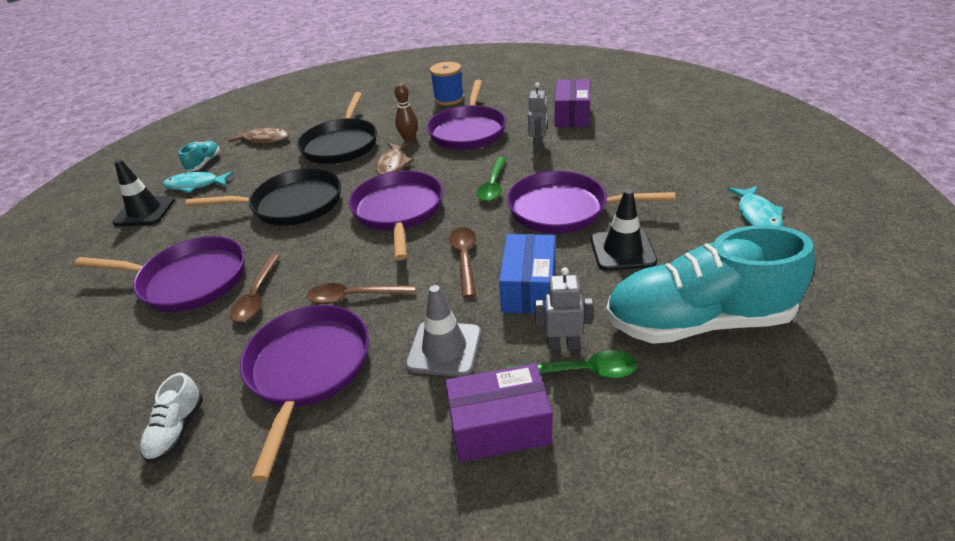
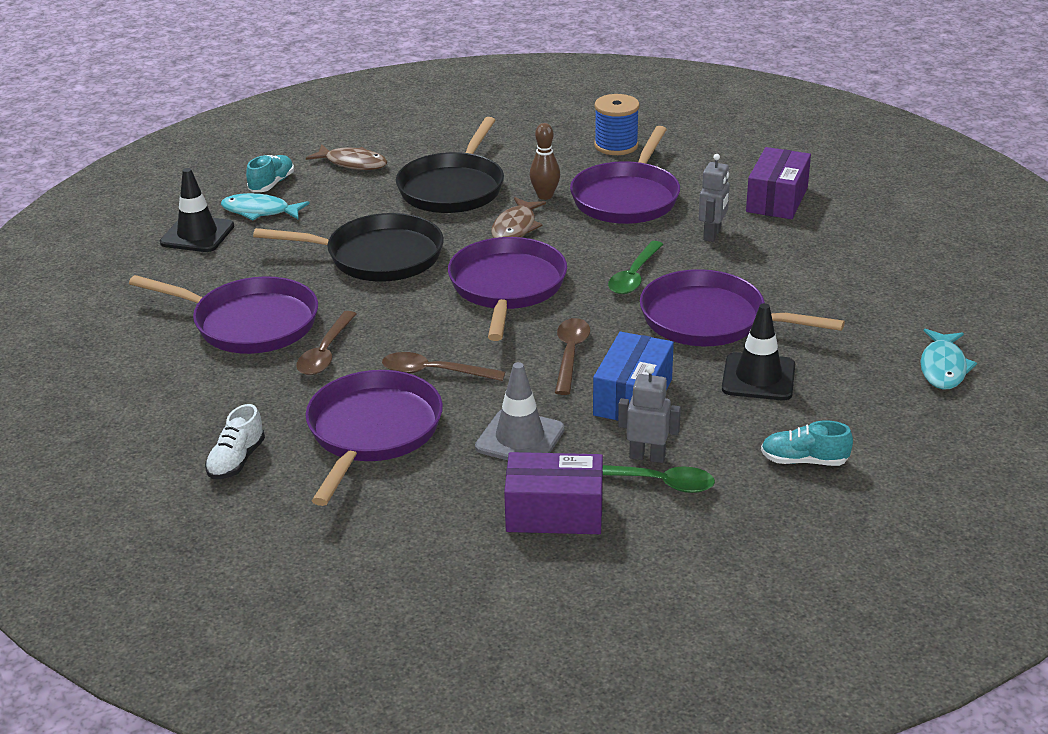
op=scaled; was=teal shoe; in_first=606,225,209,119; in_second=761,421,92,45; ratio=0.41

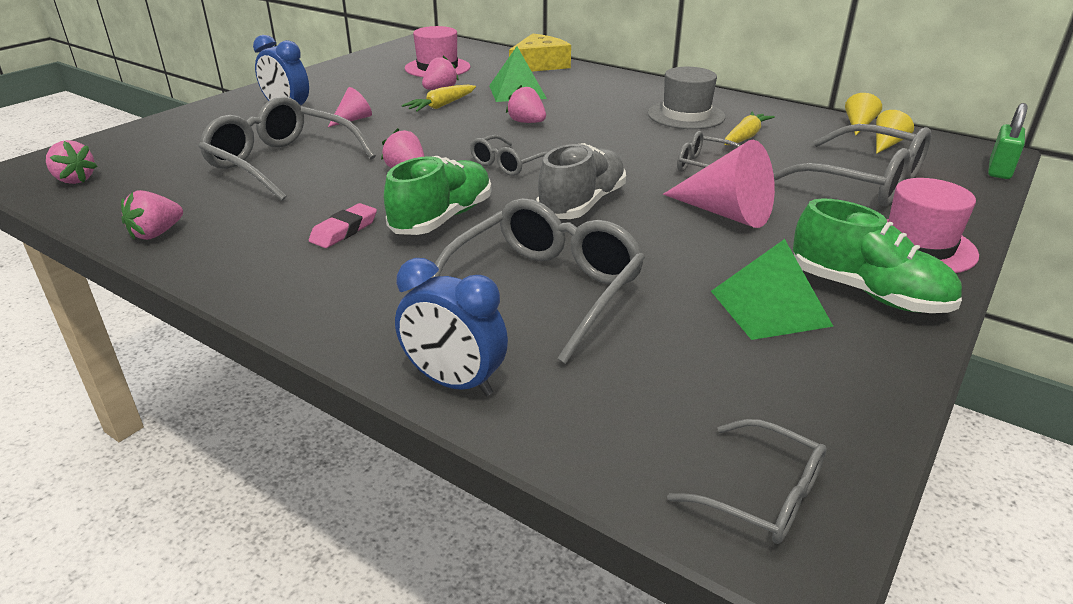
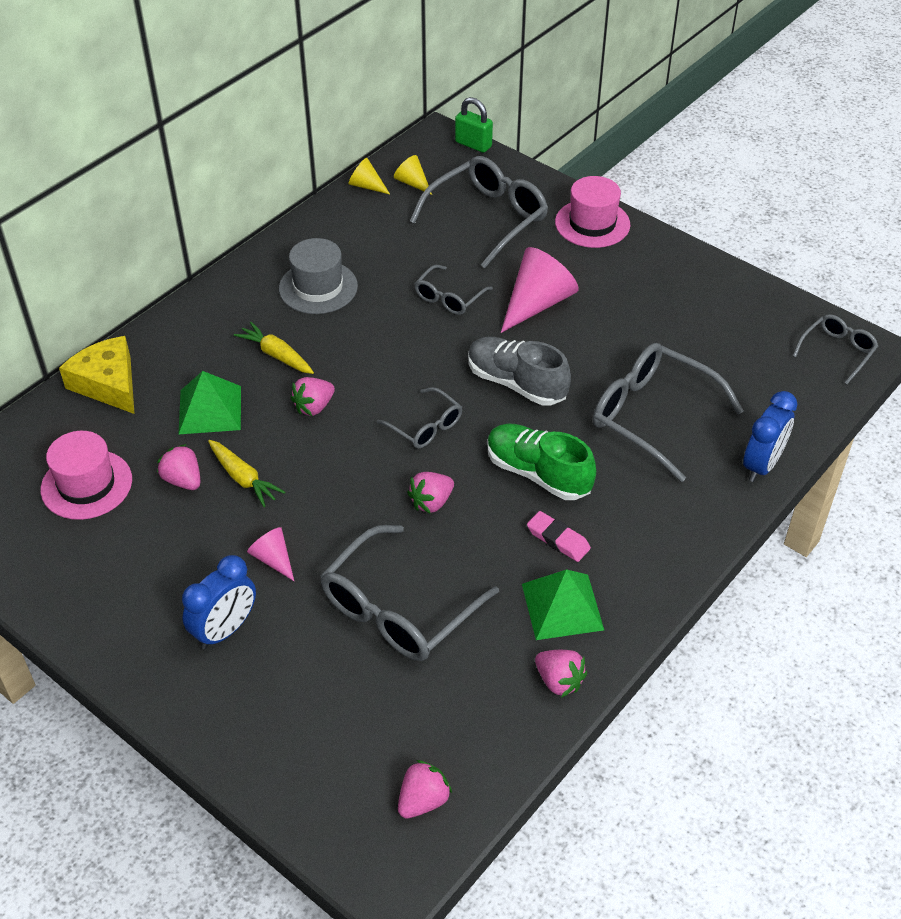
op=gone; was=green shoe; in_first=793,198,169,115
op=shifted; was=green solid pyramid; in_first=711,239,123,101; in_second=522,569,82,71
op=shifted; was=yellow toy carrot; in_first=724,112,51,33; in_second=234,322,80,52

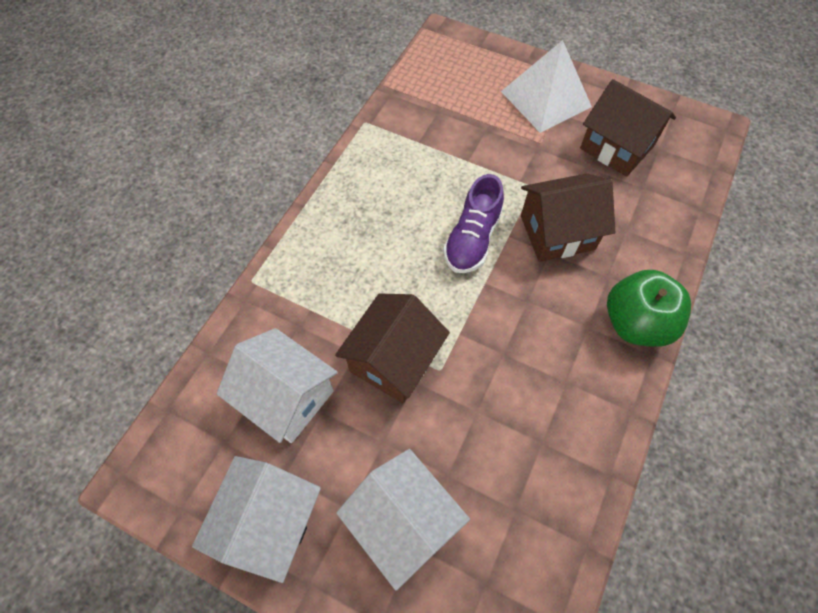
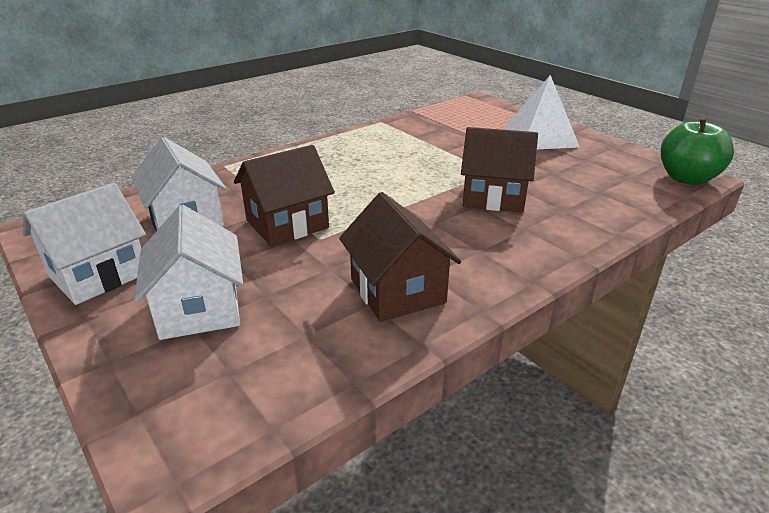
op=gone; was=violet shoe; in_first=443,174,61,99
op=shifted; was=brown toy house; in_first=580,79,96,98; in_second=339,192,122,130
op=shifted; was=green toy apple; in_first=607,270,84,77; in_second=661,116,73,69

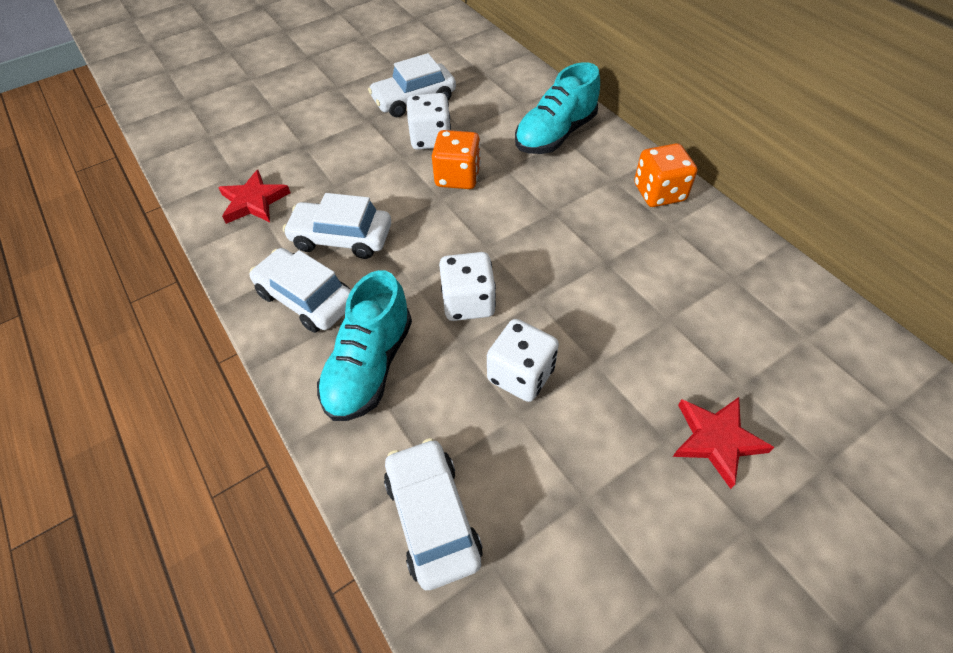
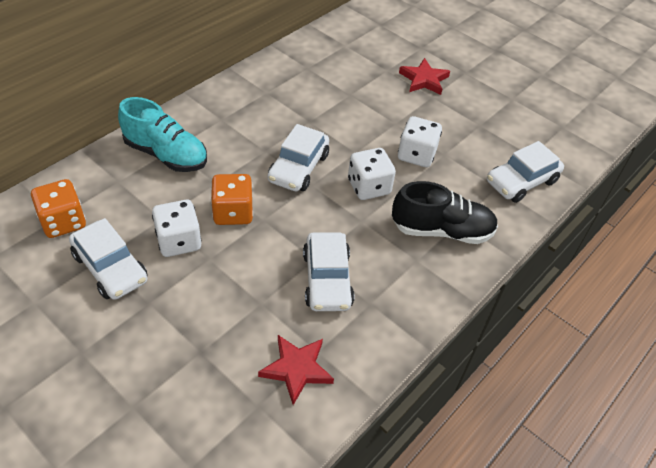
op=shifted; was=white car; in_first=250,248,101,85; in_second=268,124,61,67
op=shifted; was=orange game die; in_first=634,143,63,64; in_second=31,179,55,59
op=repainted; was=teal shoe; now=black shoe; in_first=317,270,95,151; in_second=392,181,106,63

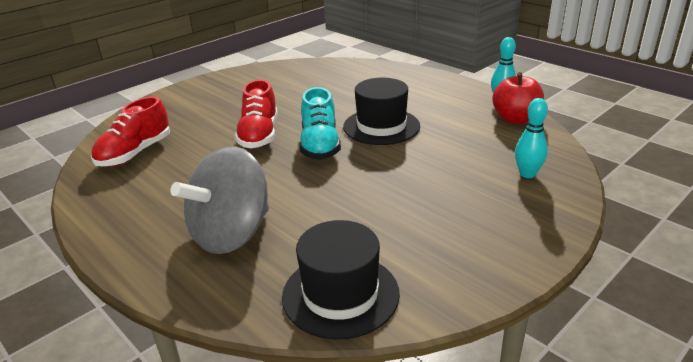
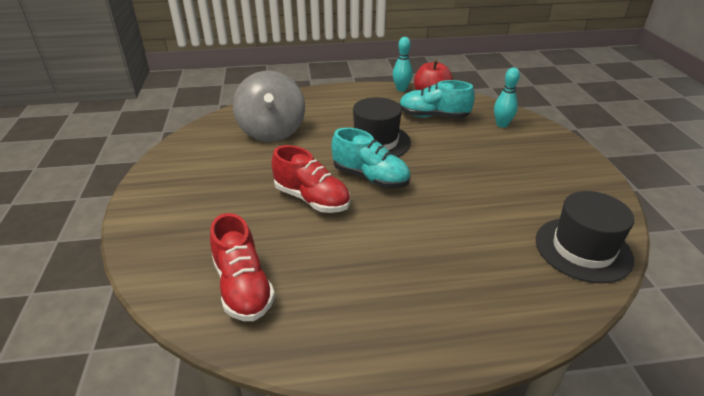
op=new; now=teal shoe; in_second=399,80,76,38
op=shifted; was=gray spinning top; in_first=171,147,98,107; in_second=233,71,72,71

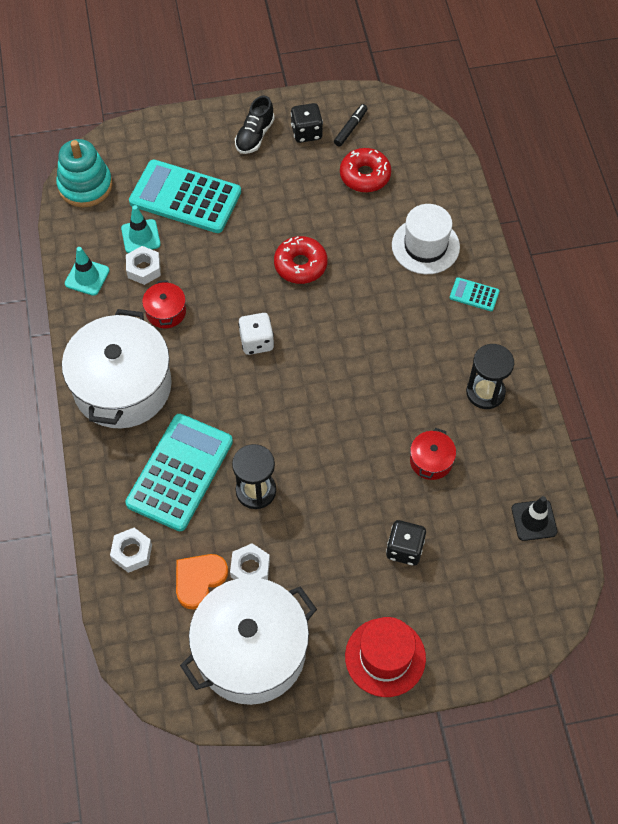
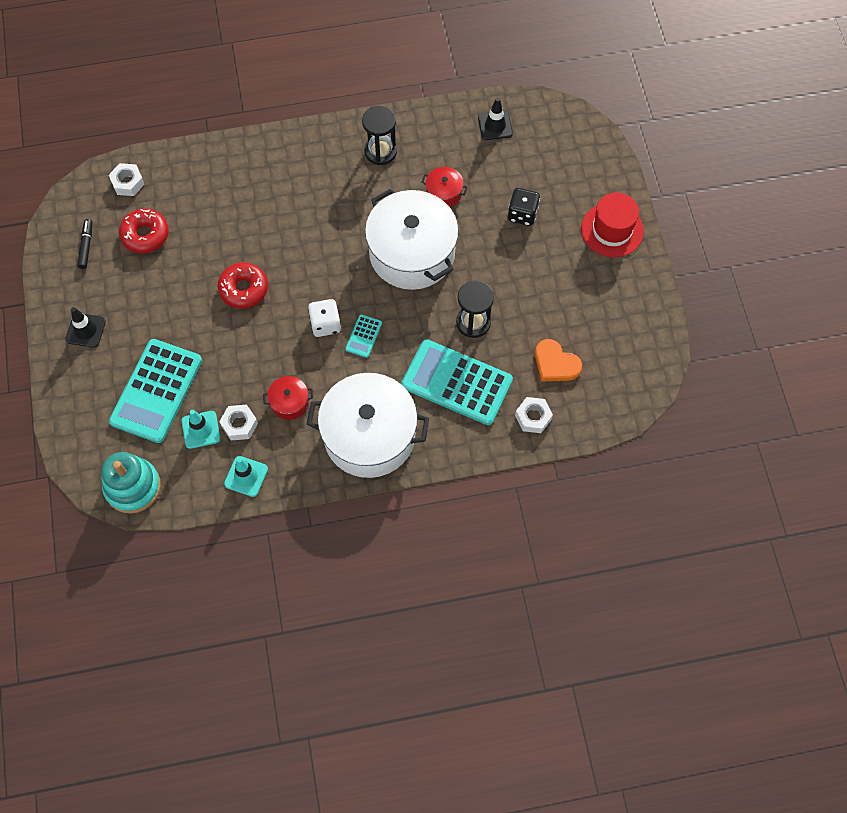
op=gone; was=black game die; in_first=291,103,32,40
op=gone; was=white top hat; in_first=392,204,68,70
op=shifted; was=white stockpot; in_first=180,577,137,128; in_second=365,189,94,101
op=shifted; was=white nut; in_first=230,543,40,37; in_second=109,163,36,33
op=shifted; was=teal adding machine; in_first=450,277,50,34; in_second=345,314,37,44
op=swapped; was=black shoe; now=black road cone; in_first=235,95,40,59; in_second=65,307,41,41
op=rotated; was=black marker pen; in_first=334,104,34,43; in_second=77,219,15,50; clockwise=60

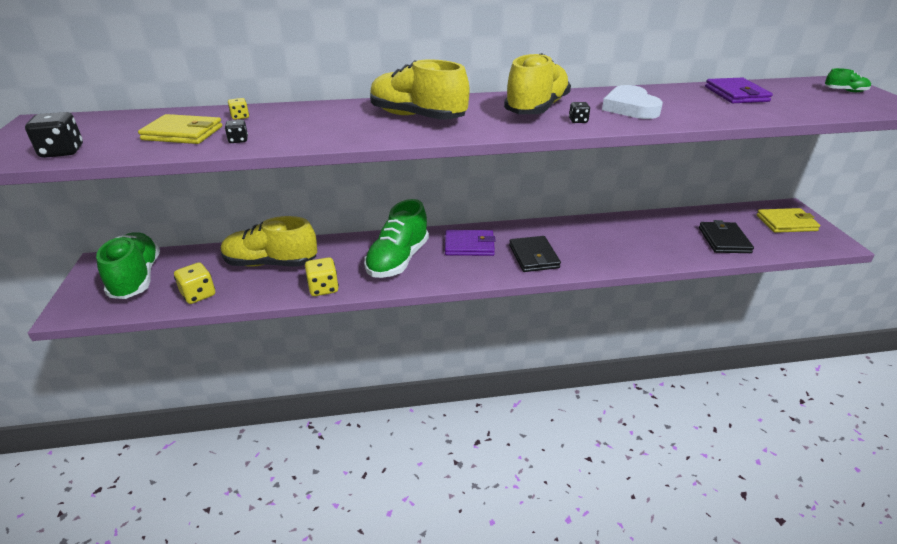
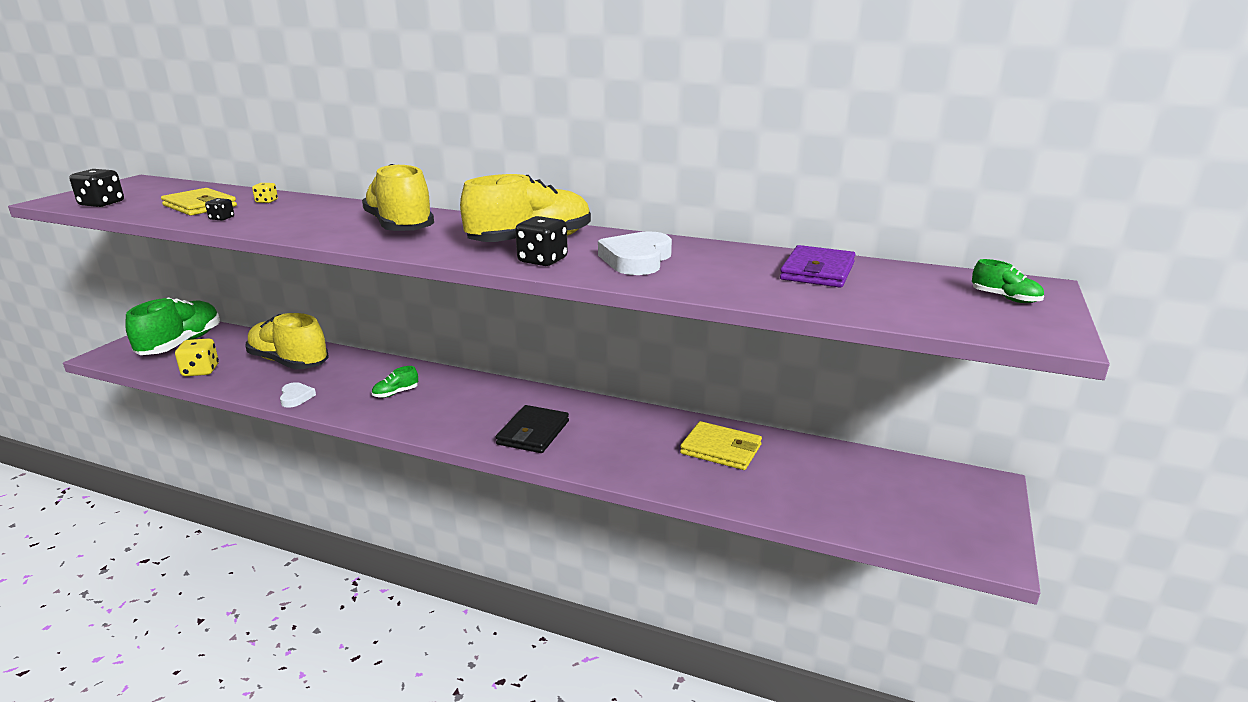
op=gone; was=violet billfold; in_first=445,230,50,26
op=gone; was=black billfold; in_first=699,220,55,33
op=shifted; was=yellow billfold; in_first=756,208,64,25; in_second=680,421,82,49
op=swapped; was=yellow game die; now=white heart; in_first=305,257,34,39; in_second=280,382,36,26
op=scaled; was=green shoe; in_first=364,199,65,79; in_second=372,366,46,32; ratio=0.42
op=scaled; was=black game die; in_first=569,102,21,21; in_second=515,216,53,50; ratio=1.82

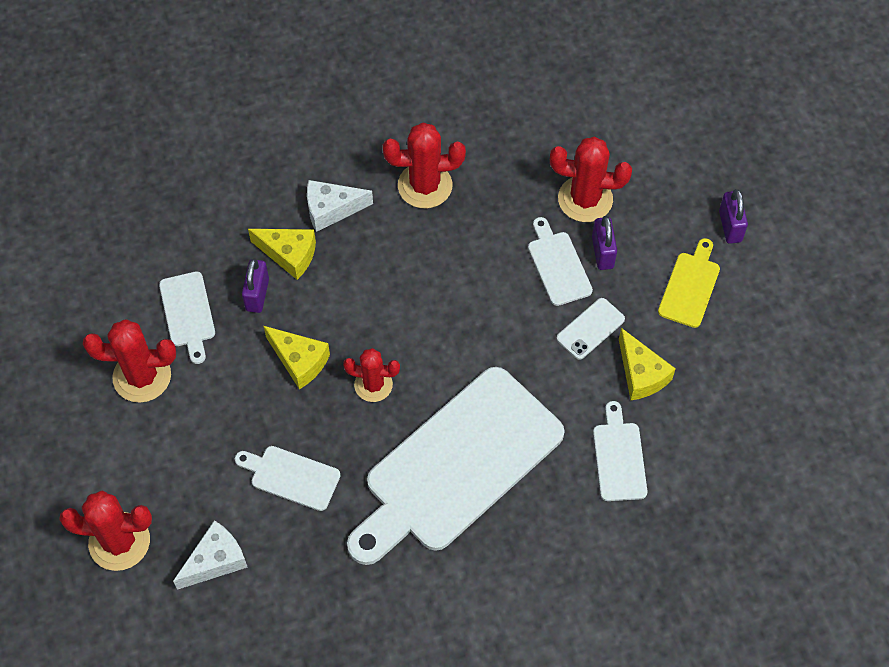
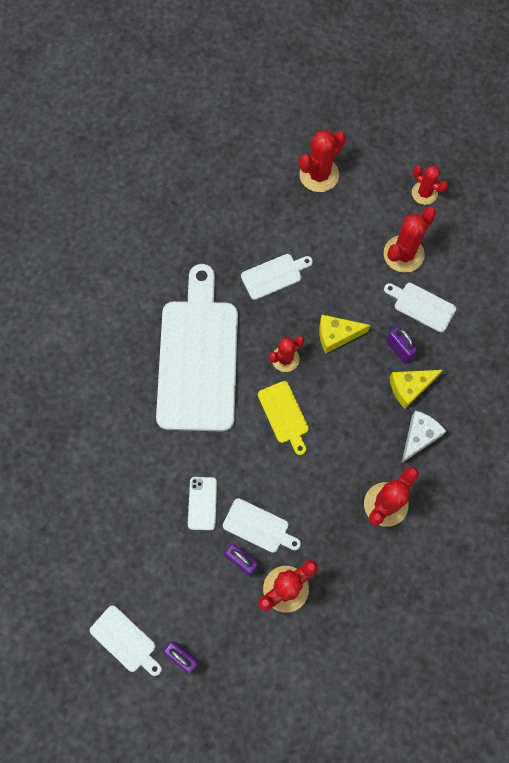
op=gone; was=white cheese; in_first=173,520,75,70
op=gone; was=yellow cheese; in_first=619,328,57,72
op=new; now=red prickly plant; in_second=412,165,36,40
op=shifted; was=white bread board; in_first=593,401,54,100; in_second=90,605,72,71
op=shifted; was=yellow bread board; in_first=658,238,62,90; in_second=258,381,51,74

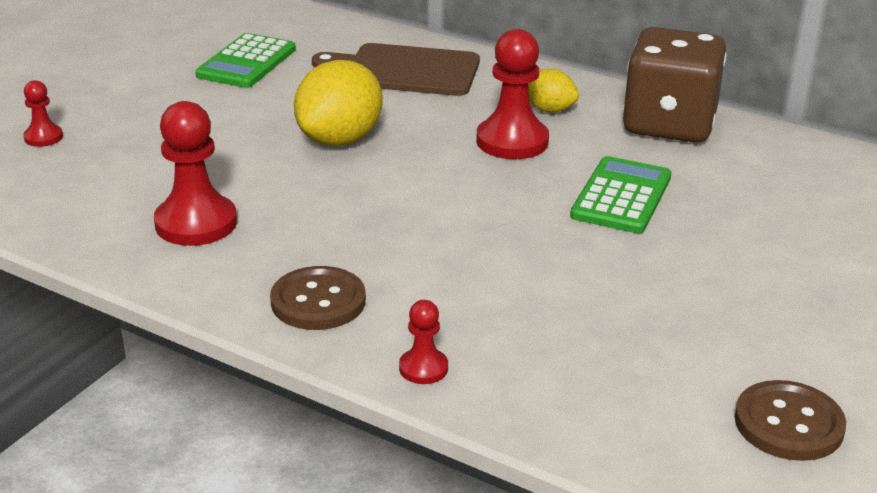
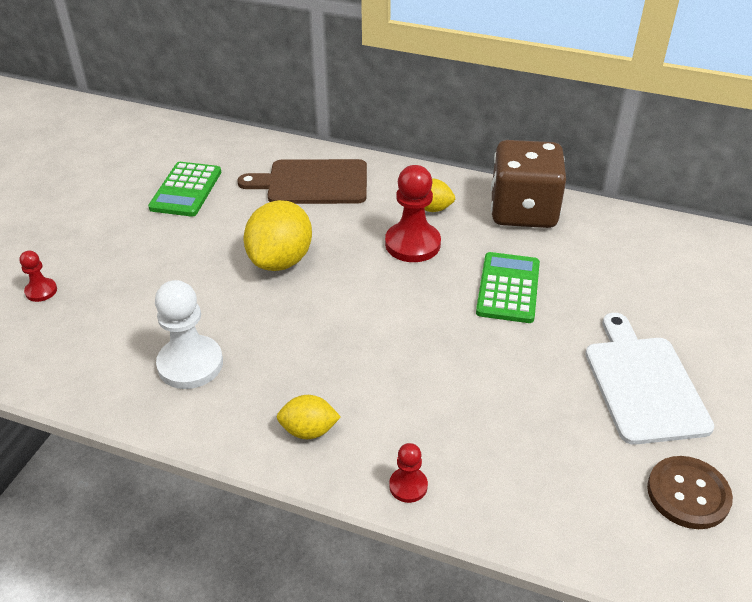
op=new; now=white bread board; in_second=585,313,129,132
op=swapped; was=brown shirt button; now=yellow toy lemon; in_first=270,266,96,64; in_second=277,395,64,44
op=repainted; was=red pawn; now=white pawn; in_first=154,101,83,145; in_second=155,280,68,109

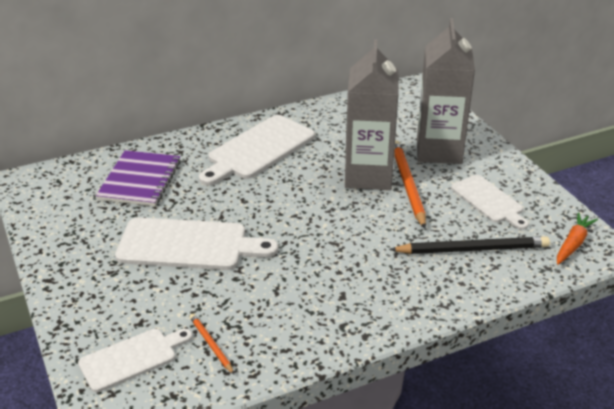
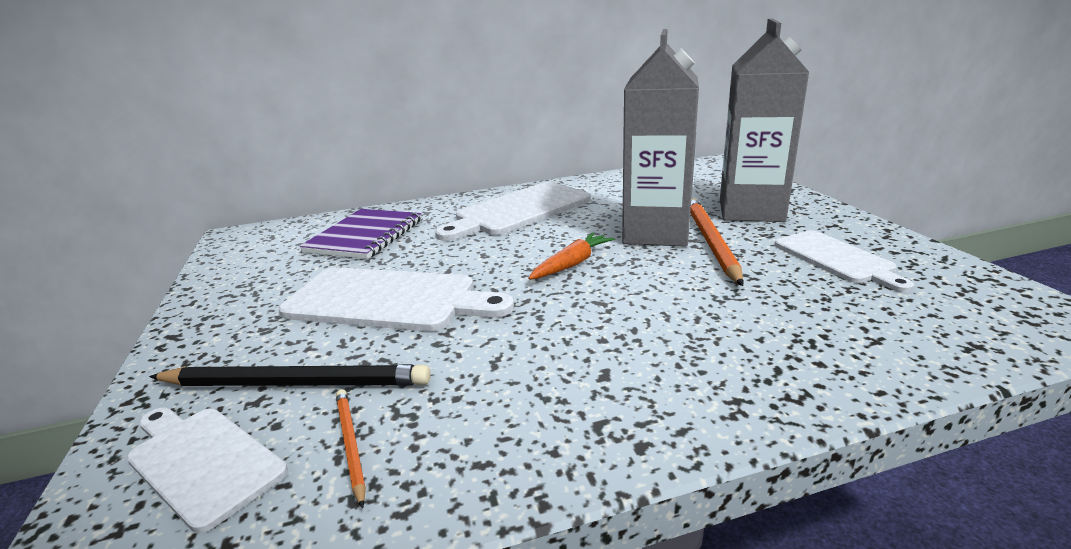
op=shifted; was=black pencil; in_first=389,236,161,18; in_second=149,364,282,22
op=shifted; was=orange toy carrot; in_first=557,213,41,52; in_second=528,233,87,47
op=rotated; was=white bread board; in_first=78,329,115,63; in_second=127,408,161,125; clockwise=-120

